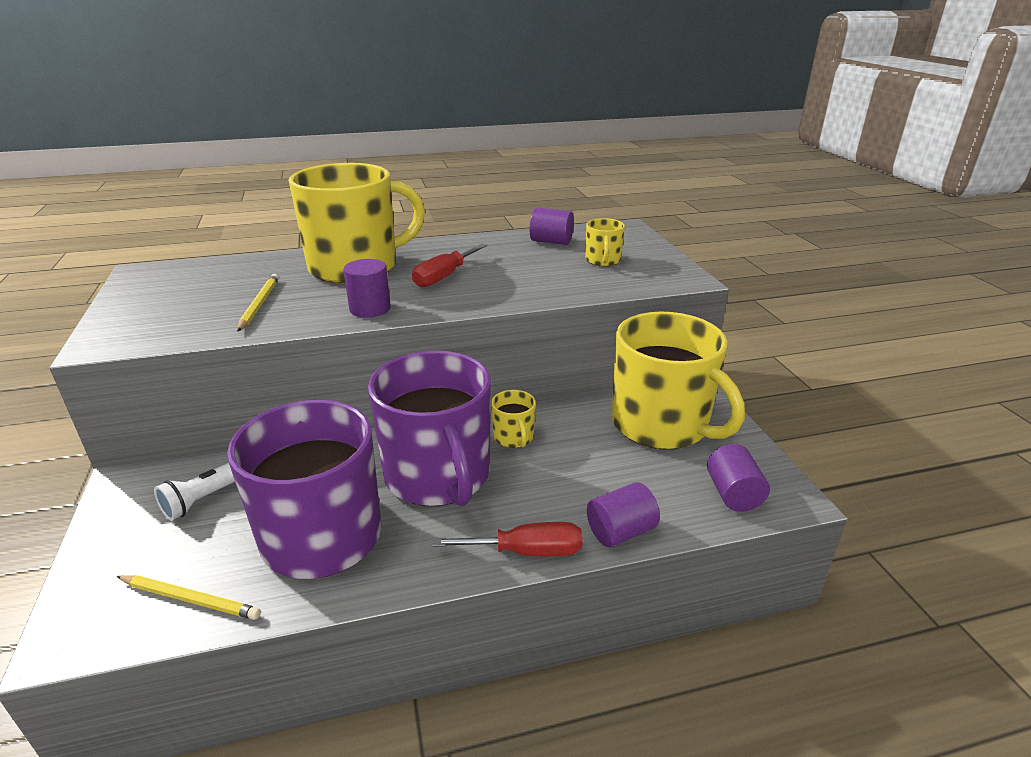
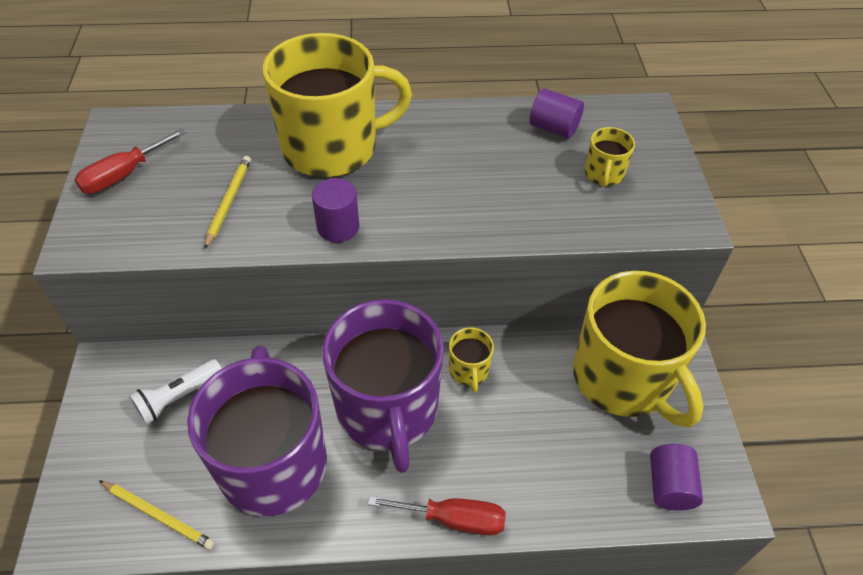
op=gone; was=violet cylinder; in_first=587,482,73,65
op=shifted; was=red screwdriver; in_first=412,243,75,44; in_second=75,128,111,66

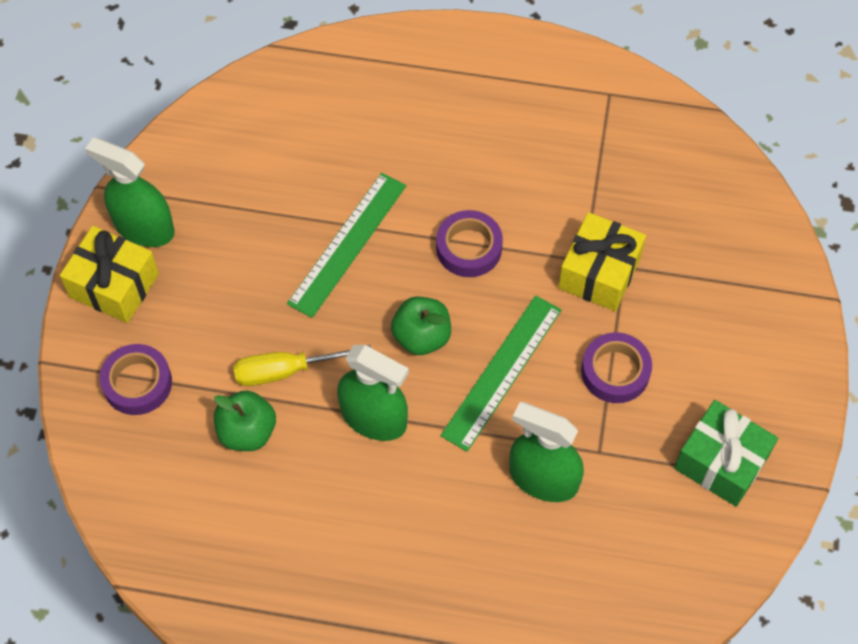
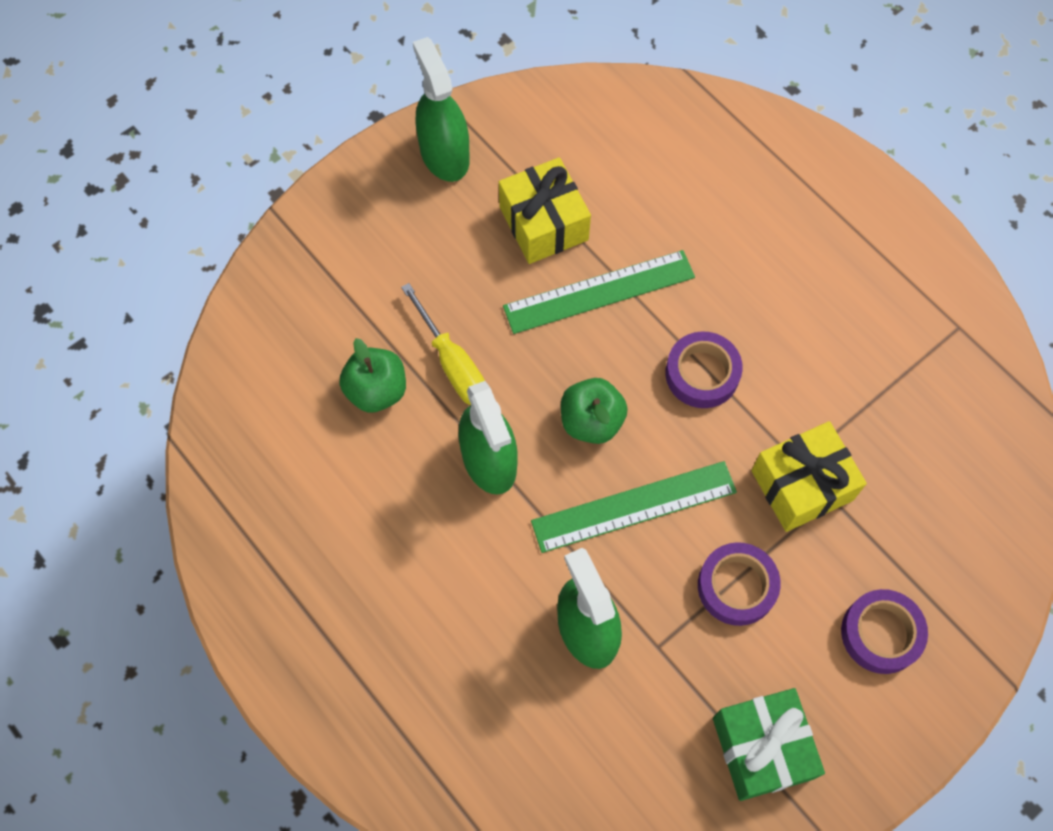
op=shifted; was=yellow present; in_first=60,226,99,97; in_second=499,157,92,107
op=shifted; was=violet roll of tape; in_first=100,344,72,71; in_second=841,589,87,85
op=rotated; was=yellow screwdriver; in_first=233,345,138,41; in_second=401,283,84,122; clockwise=-150

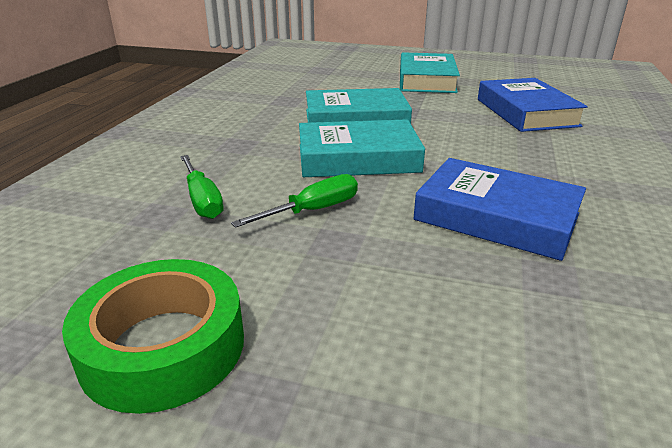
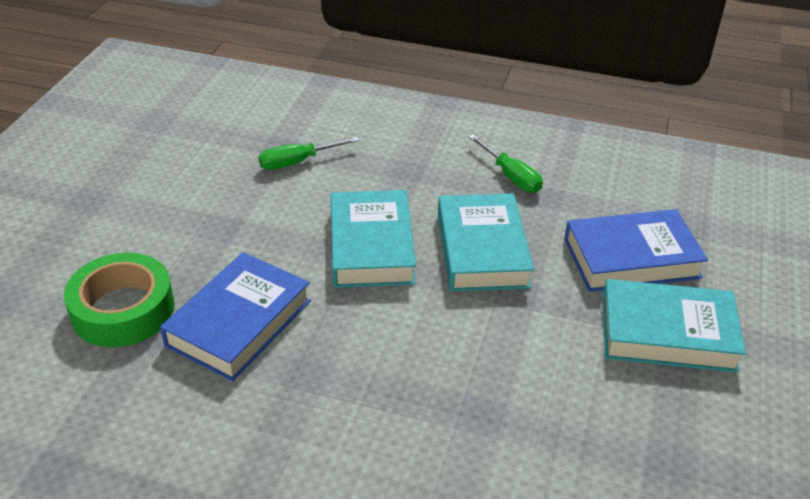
op=shifted; was=green roll of tape; in_first=62,259,182,155; in_second=64,253,111,94
op=shifted; was=green screwdriver; in_first=231,174,127,54; in_second=468,134,75,59
op=shifted; was=cobalt hardcover; in_first=478,78,110,54; in_second=564,209,144,83

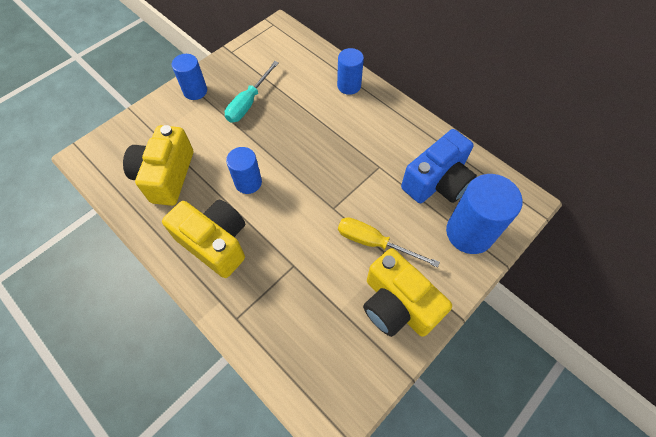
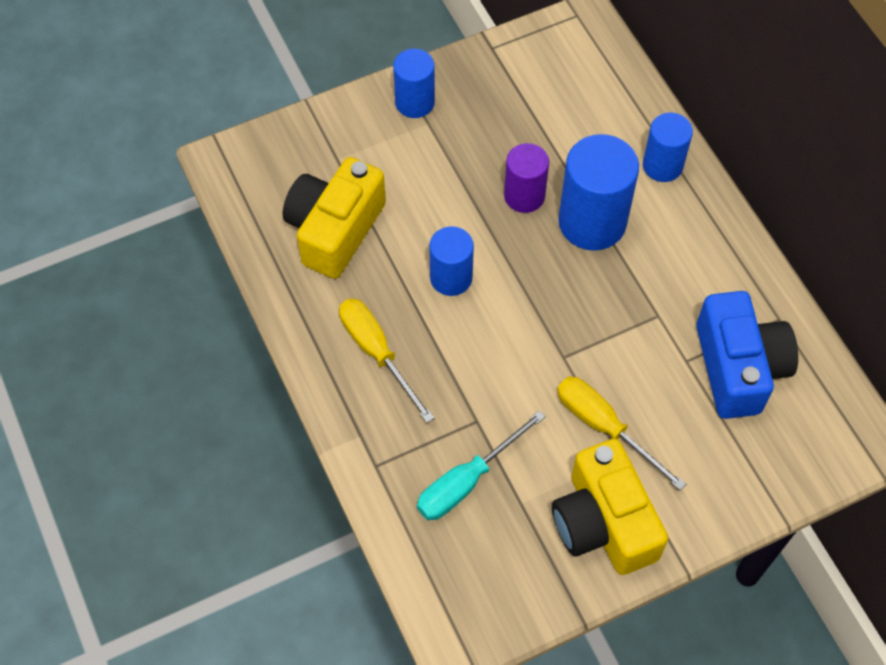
op=new; now=violet cylinder; in_second=504,143,45,70
op=shifted; was=teal screwdriver; in_first=225,61,54,62; in_second=417,410,129,110
op=shifted; was=cobalt cylinder; in_first=446,174,76,80; in_second=558,134,81,117
op=swapped; was=yellow compact camera; now=yellow screwdriver; in_first=162,200,83,78; in_second=339,298,95,125
op=rotated; was=cobalt compact camera; in_first=401,129,76,74; in_second=696,291,102,128; clockwise=-75

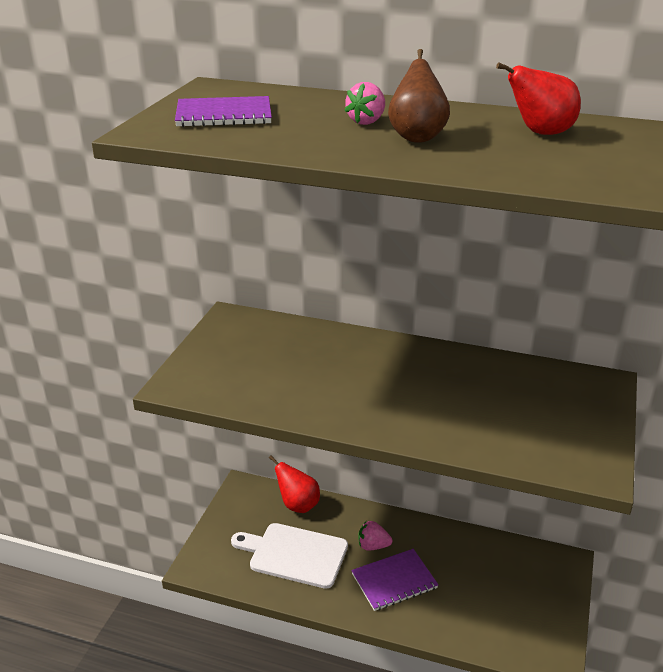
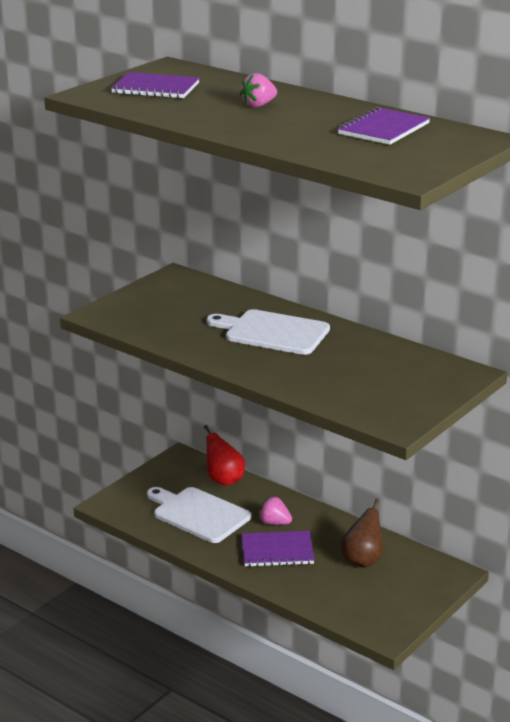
op=new; now=white bread board; in_second=206,309,124,46
op=shifted; was=brown toy pear; in_first=388,49,62,94; in_second=341,498,42,70
op=swapped; was=red toy pear; now=violet notebook; in_first=496,62,85,73; in_second=338,107,92,38

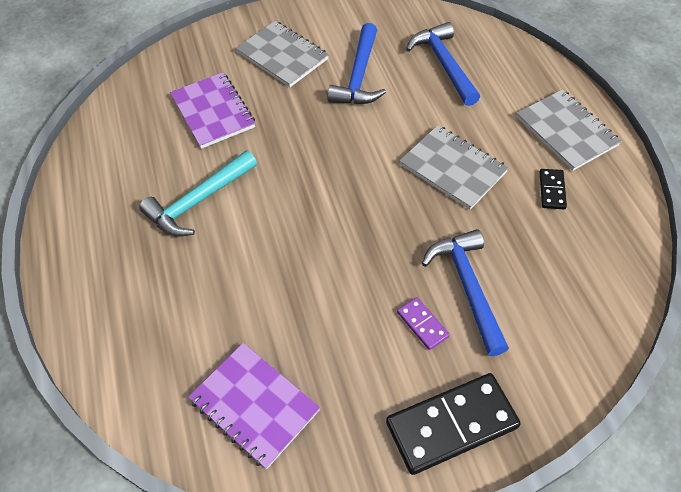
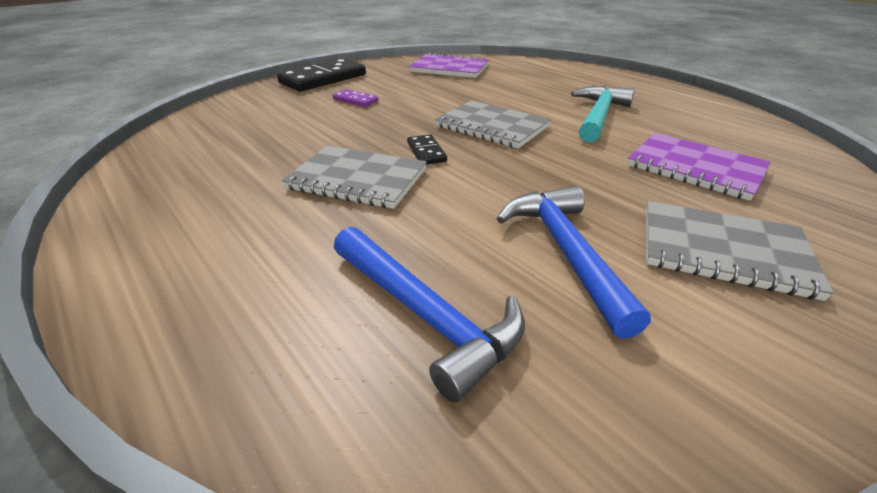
op=gone; was=cobalt carpenter's hammer; in_first=422,229,87,127
op=shifted; was=gray notebook; in_first=516,89,105,82; in_second=435,100,116,48
op=shifted; was=black domino tile; in_first=539,169,28,40; in_second=407,134,40,31

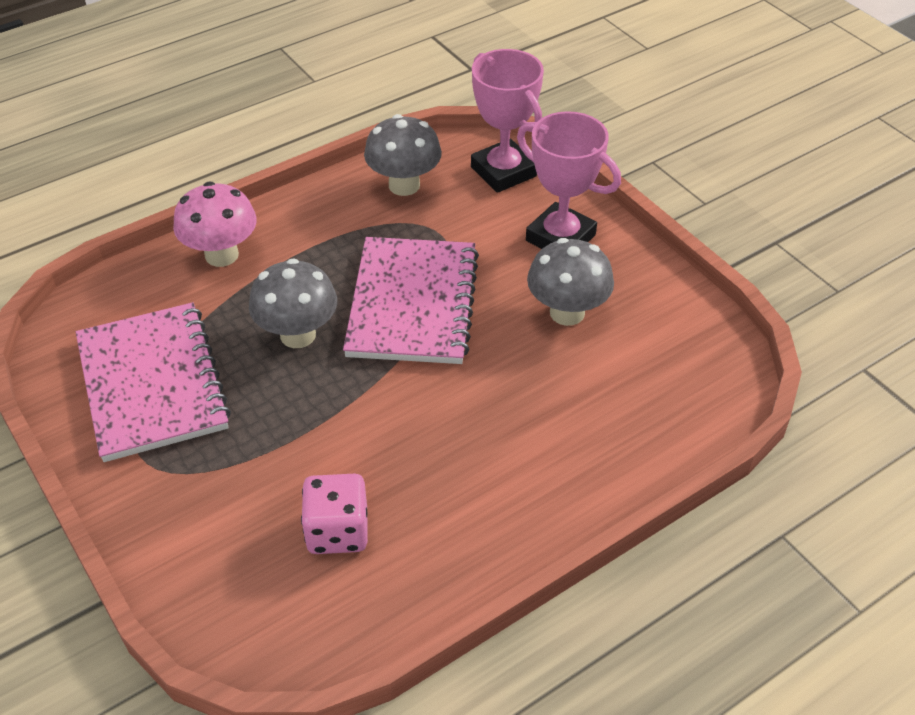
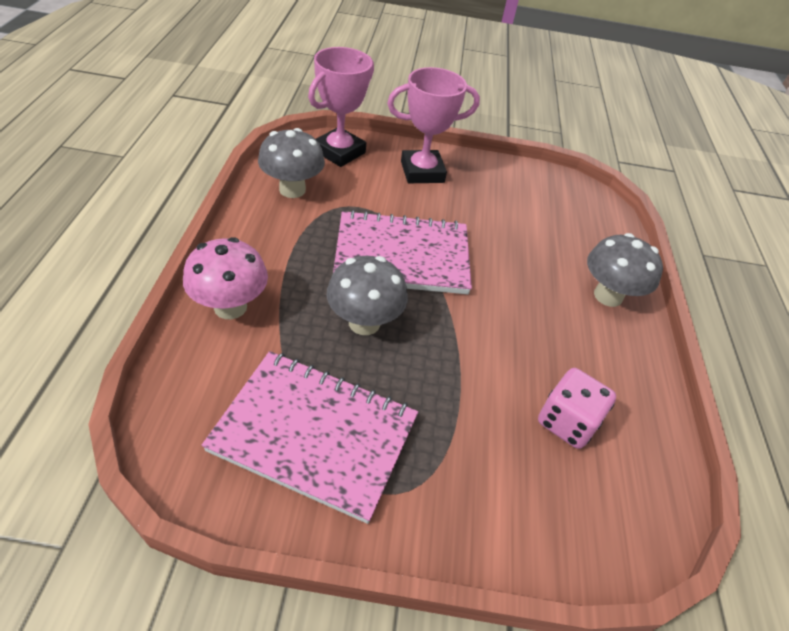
op=shifted; was=gray fungus; in_first=527,238,87,88; in_second=587,233,76,74
op=rotated; was=pink notebook; in_first=343,237,136,127; in_second=333,210,139,84; clockwise=-45
op=rotated; was=pink trophy; in_first=471,49,73,144; in_second=308,47,66,120; clockwise=-60

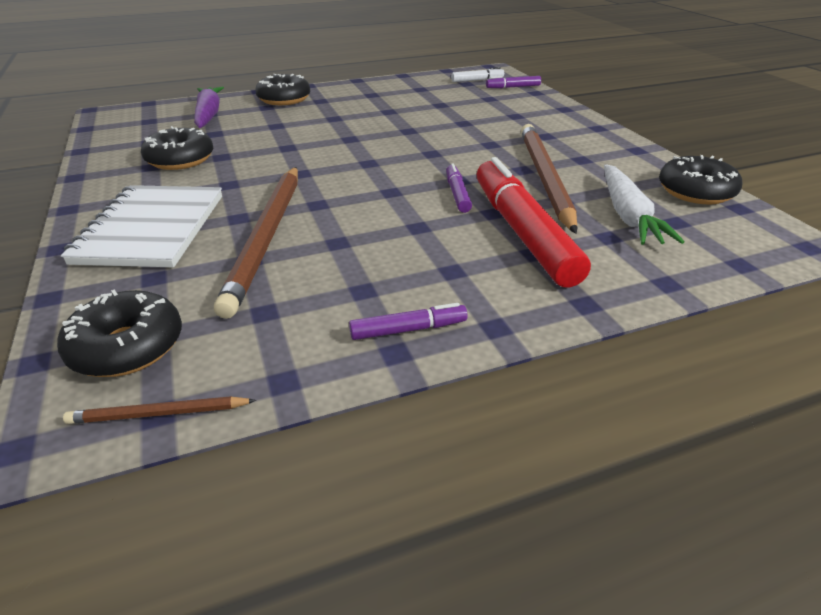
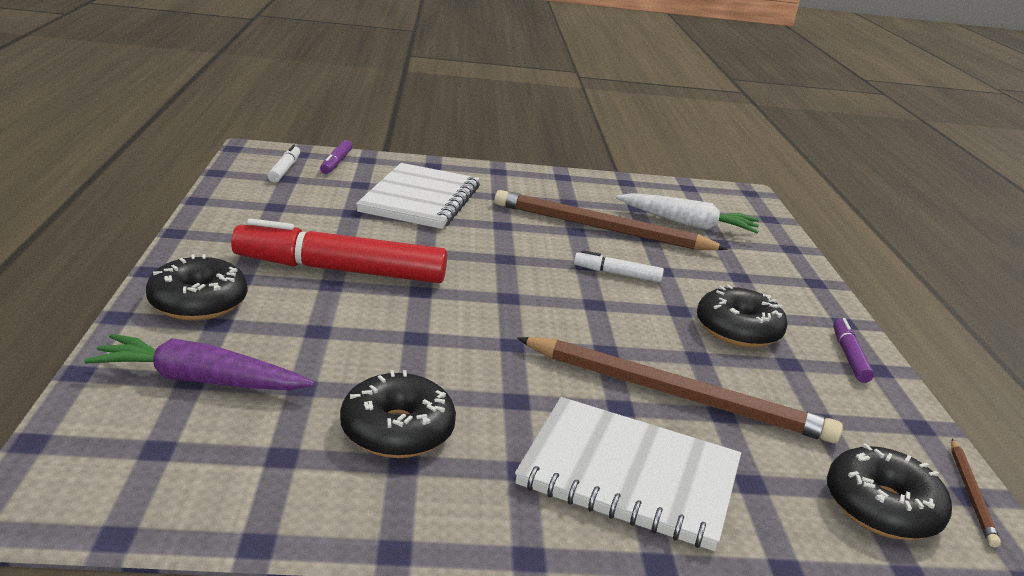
op=new; now=white notebook; in_second=356,163,124,66
op=shifted; was=red marker pen; in_first=477,157,114,130; in_second=231,218,216,65
op=shifted; was=black glazed donut; in_first=659,155,84,49; in_second=697,285,91,63
op=repainted; was=violet marker pen; now=white marker pen; in_first=446,163,26,50; in_second=574,250,90,33

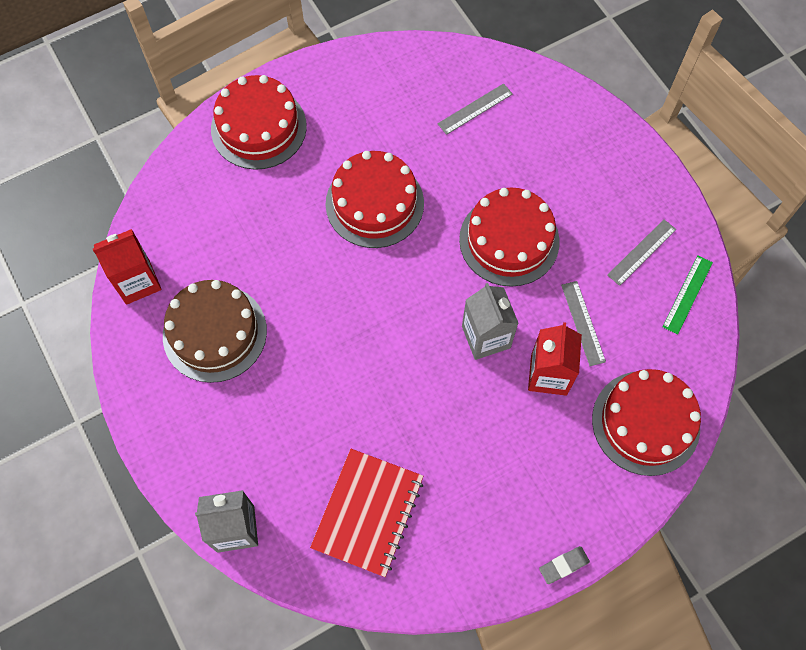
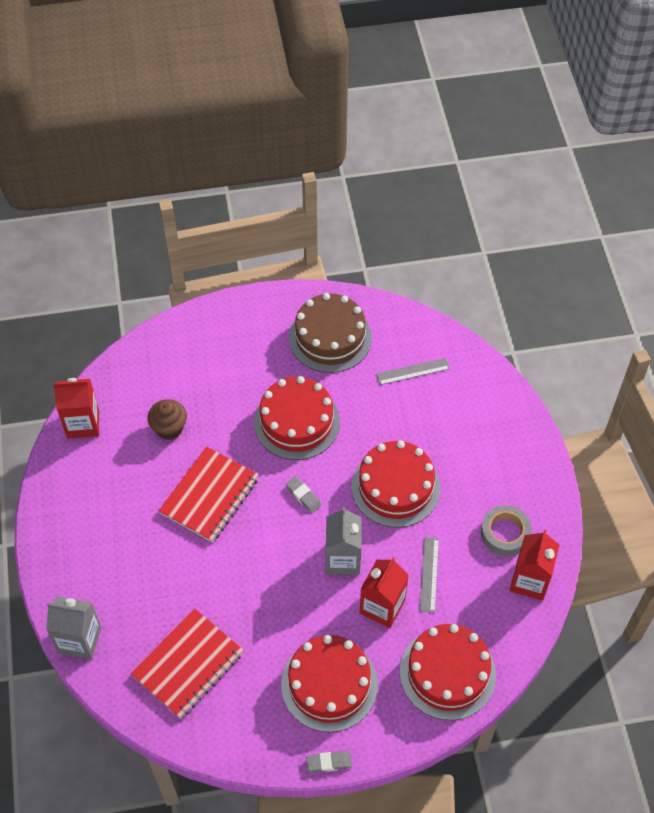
op=new; now=brown fairy cake; in_second=147,399,40,41
op=new; now=red notebook; in_second=159,446,100,96
op=new; now=gray gum eraser; in_second=286,476,36,37
op=shifted; was=brown layer cake; in_first=163,280,104,103; in_second=289,293,83,80
op=shifted; was=red layer cake; in_first=211,75,96,95; in_second=281,635,97,97
op=swapped; was=gray ruler; now=gray roll of tape; in_first=607,219,69,67; in_second=481,505,51,51
op=swapped; was=green ruler; now=red milk carton; in_first=662,255,51,80; in_second=510,530,49,71

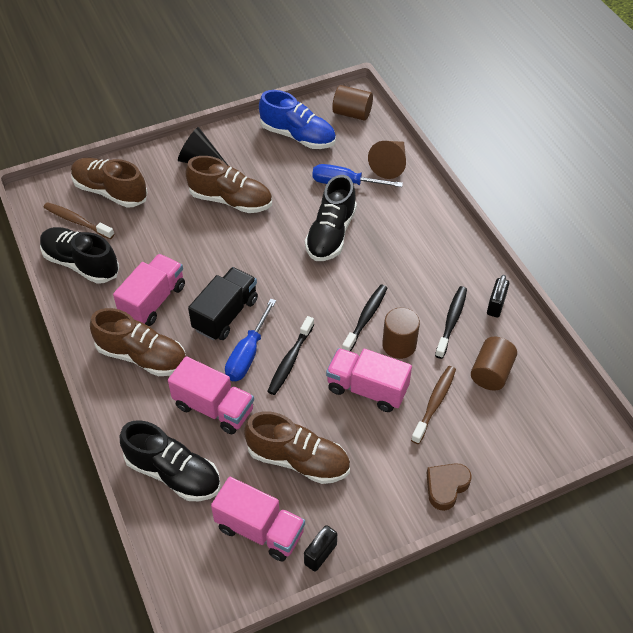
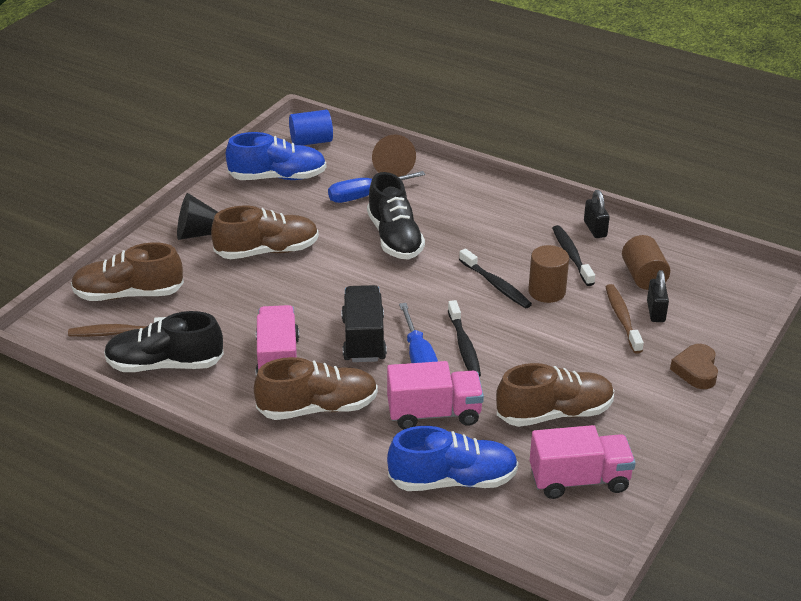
op=gone; was=pink lorry; in_first=326,348,86,64
op=shifted; was=black small lock; in_first=304,525,33,46; in_second=647,270,22,52
op=repainted; was=black shoe; now=cobalt shoe; in_first=120,420,101,81; in_second=387,426,131,65
op=repainted; was=brown cylinder; now=cobalt cylinder; in_first=332,85,41,35; in_second=289,110,44,36
op=rotated; was=black toothbrush; in_first=342,285,45,67; in_second=459,248,73,60; clockwise=150

